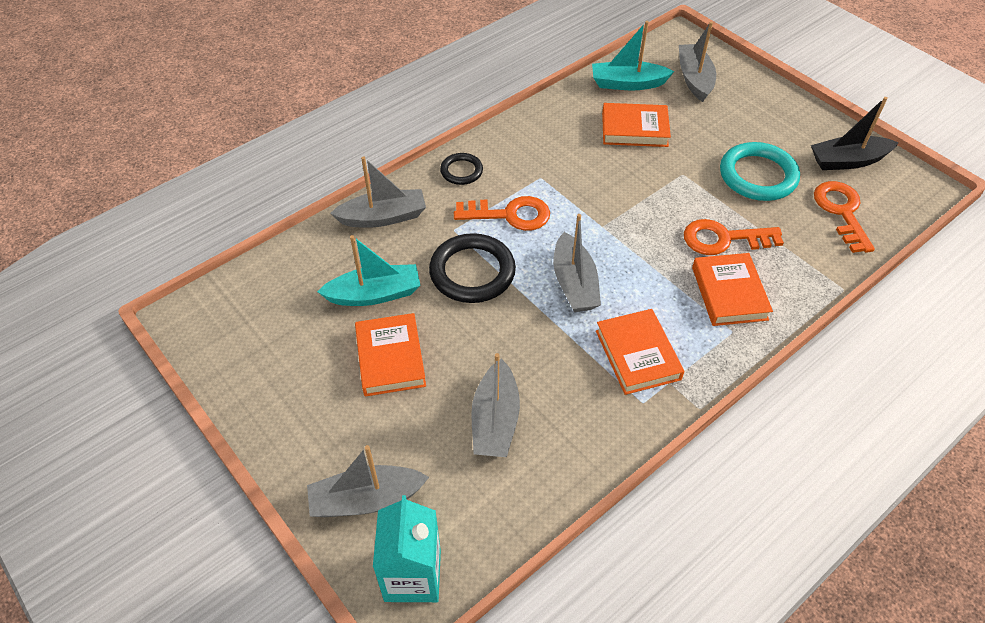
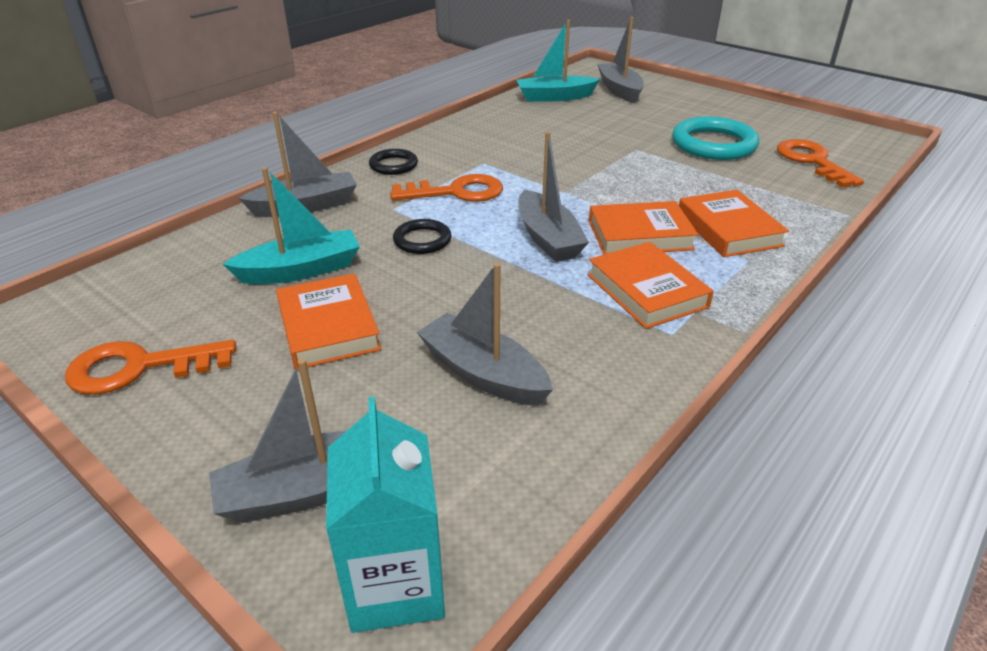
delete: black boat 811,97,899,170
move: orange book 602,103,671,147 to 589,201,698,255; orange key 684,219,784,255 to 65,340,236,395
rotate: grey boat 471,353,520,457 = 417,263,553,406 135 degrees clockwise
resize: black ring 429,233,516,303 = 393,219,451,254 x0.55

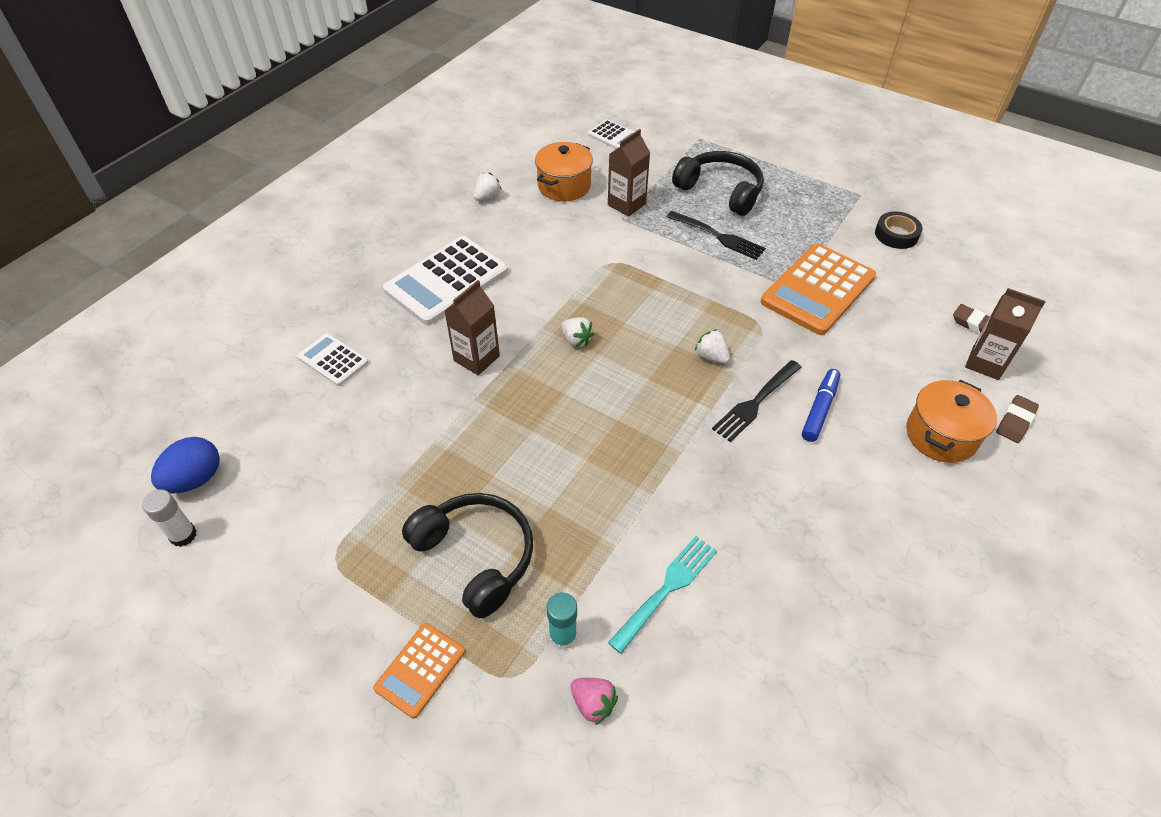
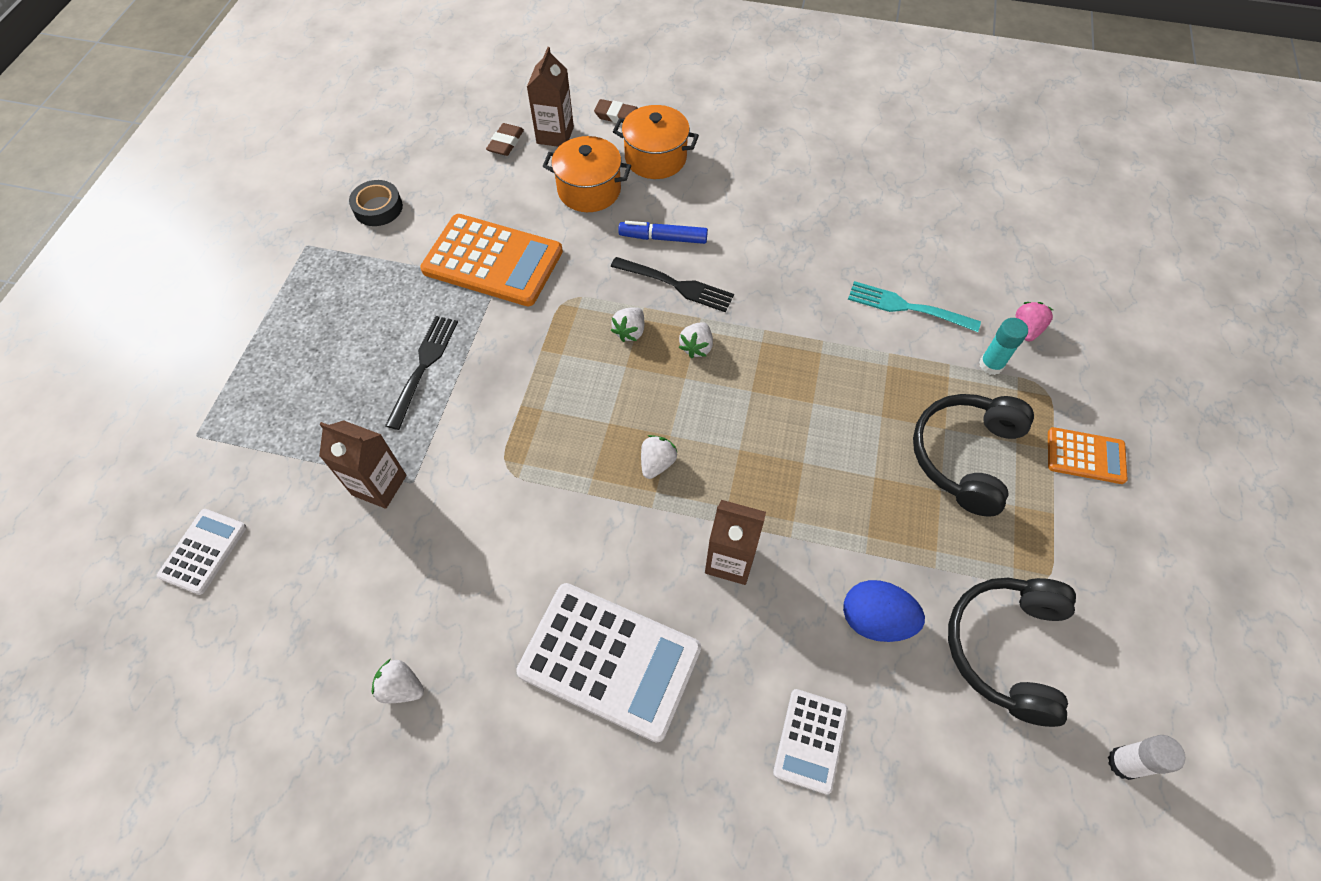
insert: white strawberry 679,322,713,358
move: blue egg 151,437,220,493 to 843,580,925,642; orange pot 535,142,593,201 to 543,136,631,212; black headphones 672,151,764,216 to 948,578,1076,727

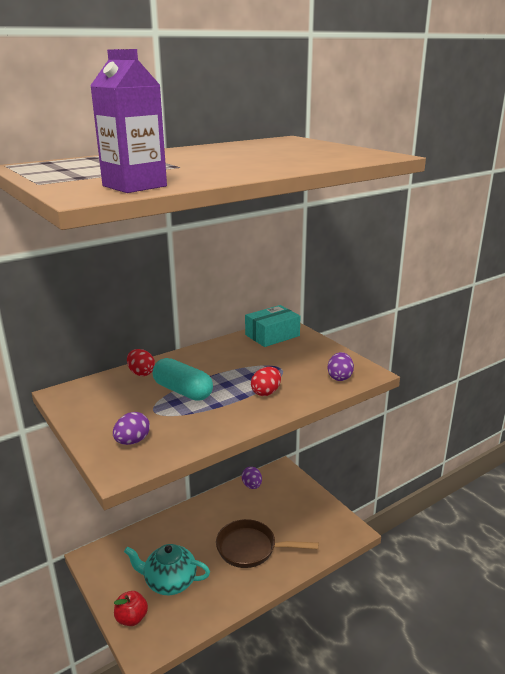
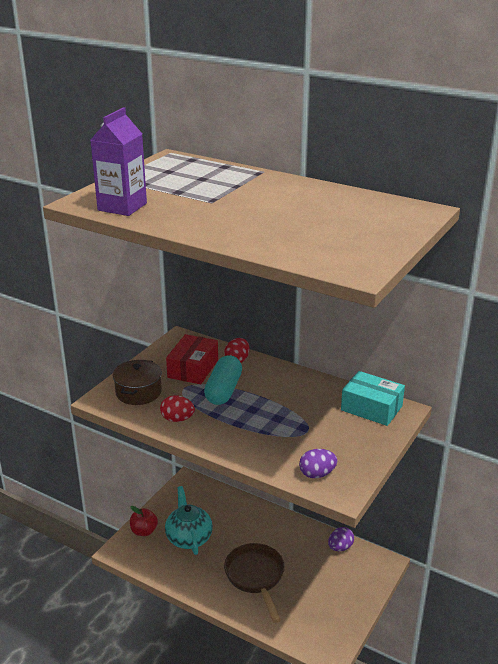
insert: red box 166,334,218,384
move: red egg 251,367,281,396 to 160,395,195,422
replace: purple egg 113,412,150,445 to brown pot 113,360,162,405

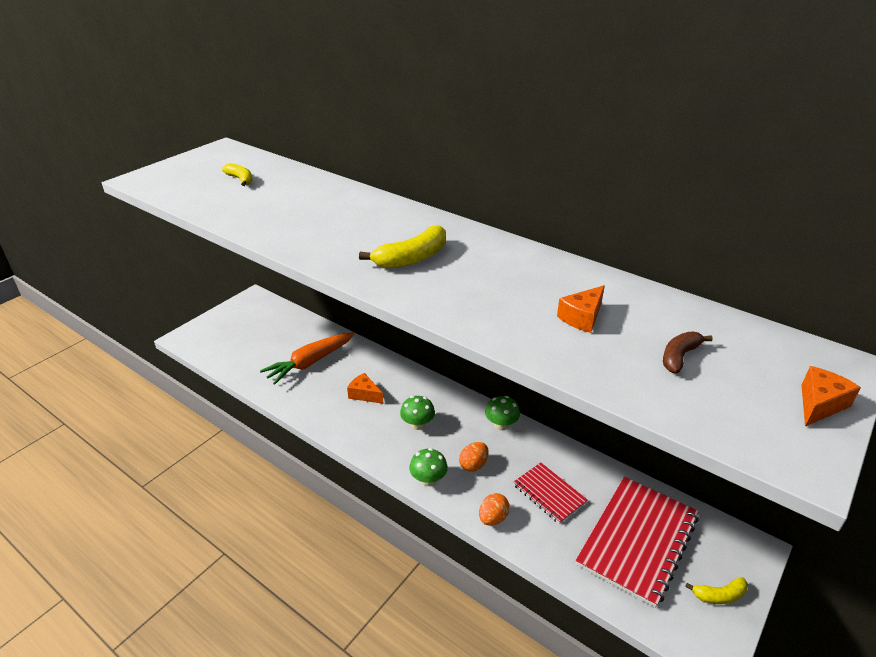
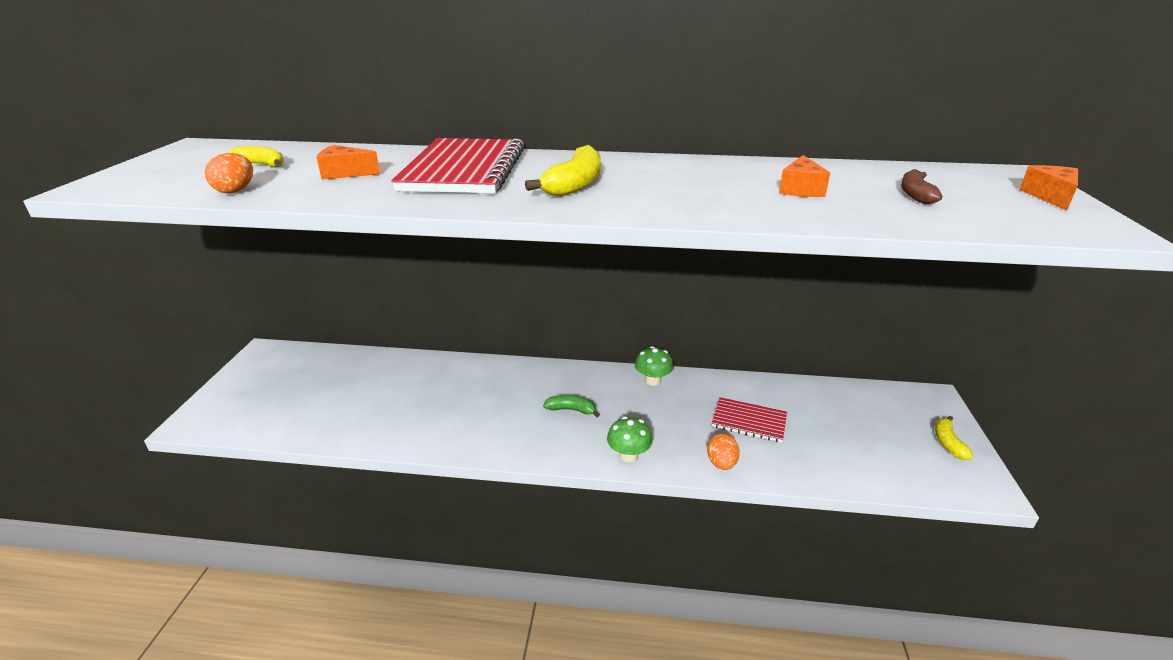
delete: orange carrot 260,332,355,385
move: orange cheese 347,373,384,404 to 317,145,380,180; orange egg 459,442,489,472 to 205,153,253,193; red notebook 576,477,699,608 to 391,138,525,193
replace: green mushroom 400,396,435,430 to green banana 543,395,600,417
rotate: yellow banana 685,577,748,604 = 935,416,973,460 135 degrees clockwise

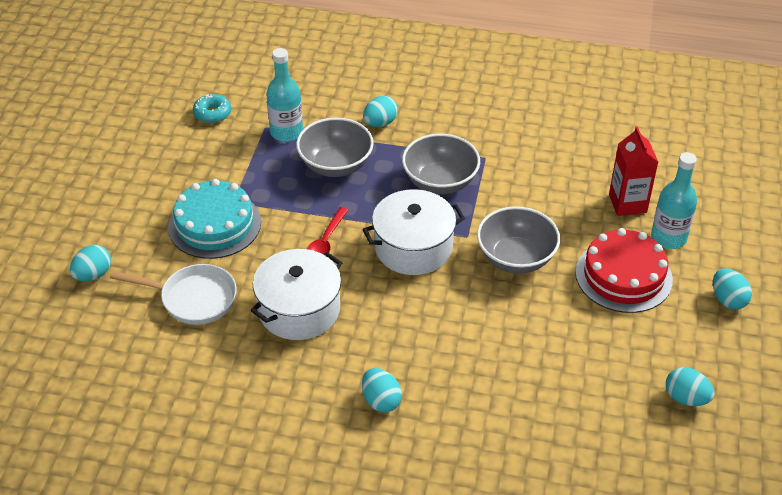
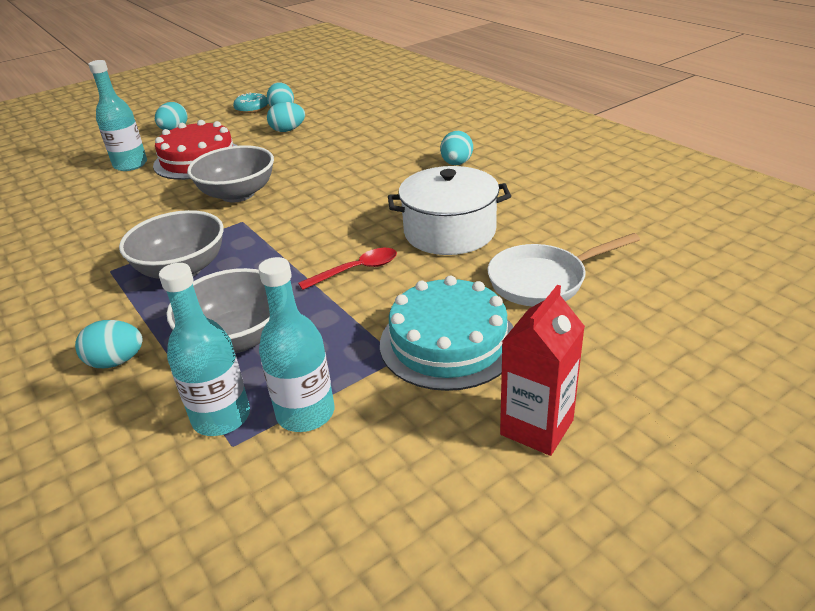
delete: white pot 363,189,465,275
insert: turquoise bottle 258,257,334,432
move: turquoise egg 70,245,111,281 to 267,102,305,132; turquoise donut 193,94,231,123 to 233,92,268,114; red carton 609,126,658,216 to 500,285,585,456
rotate: white pan 110,264,237,325 = 488,233,640,306 75 degrees counterclockwise

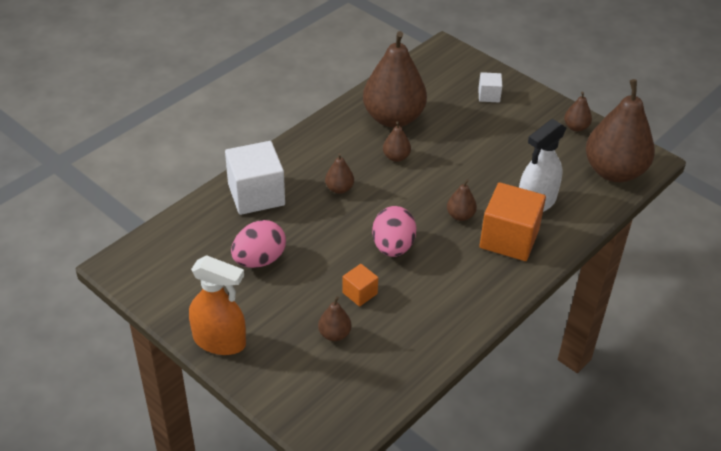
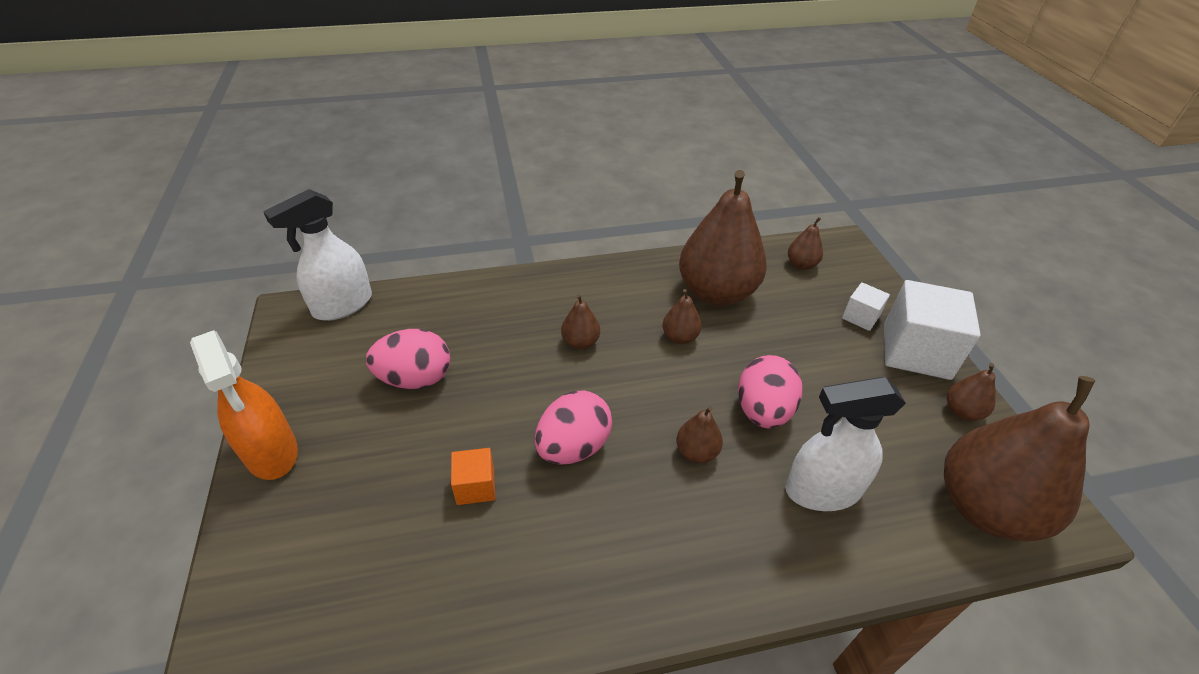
delete: orange cube 479,182,546,261
insert: white spray bottle 263,189,372,321; pink egg 738,355,802,428
move: white cube 225,141,285,215 to 884,280,981,380; brown pear 318,296,351,341 to 788,217,823,270

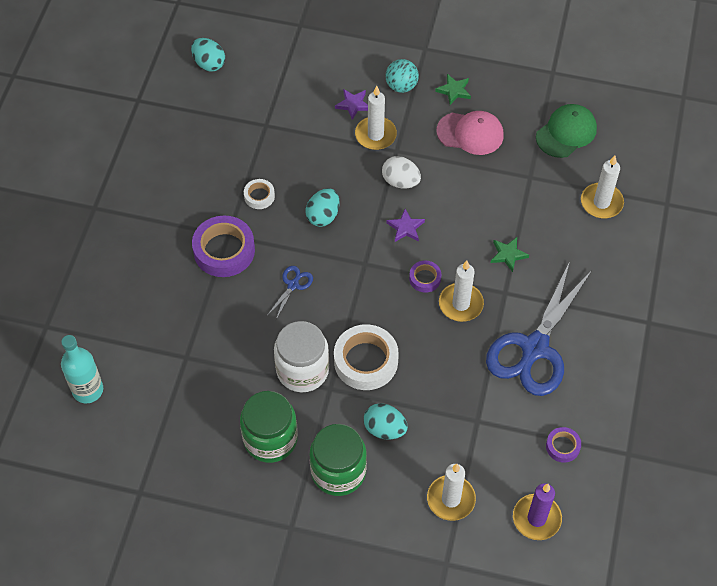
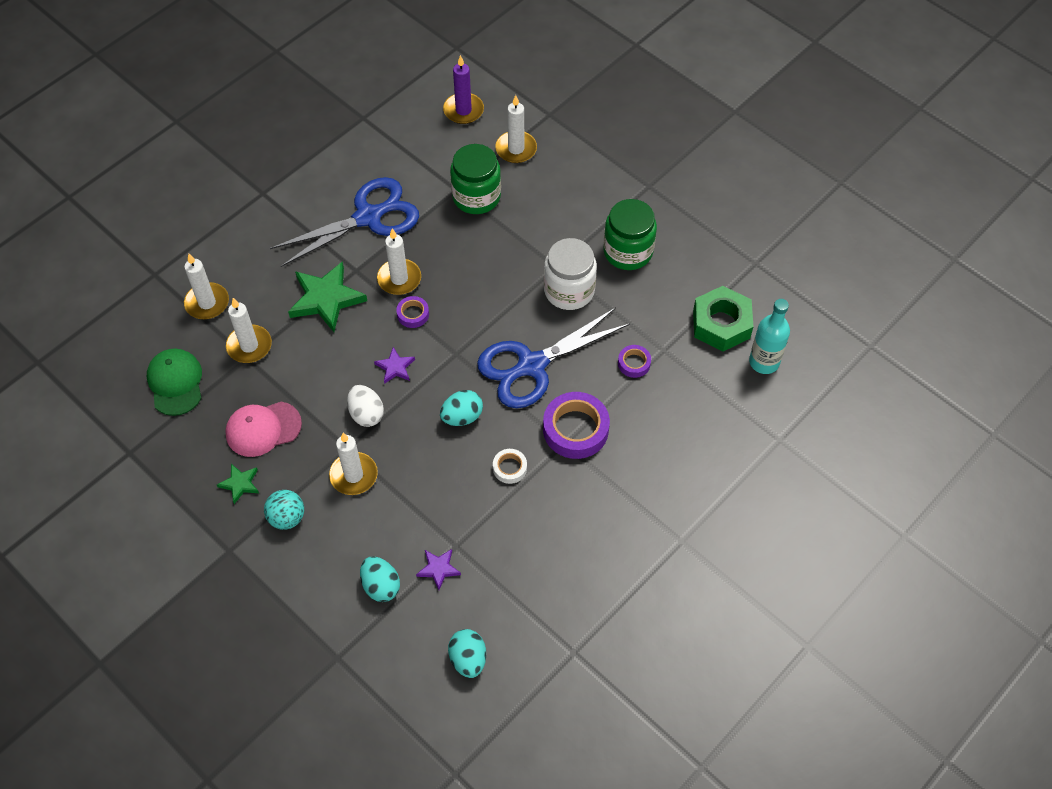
delete: white tape 334,324,399,390
insert: white candle 226,298,272,363; green nut 693,286,753,351
move: green jar 310,424,367,496 to 450,144,501,214; purple star 335,89,368,120 to 416,549,461,590; turquoise egg 364,403,408,439 to 360,556,400,602; purple tape 546,427,581,463 to 618,345,651,378
rotate: pink cap 436,111,504,155 = 225,401,302,457 60 degrees counterclockwise; green cap 536,104,597,158 = 147,348,202,416 90 degrees clockwise
resize: blue scissors 268,266,313,319 = 477,307,630,408 x2.43; green star 491,237,529,272 = 288,261,367,332 x1.99

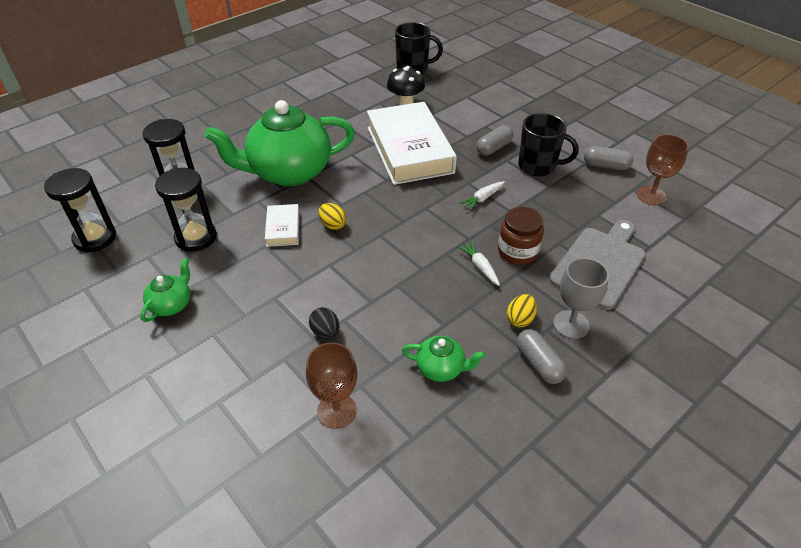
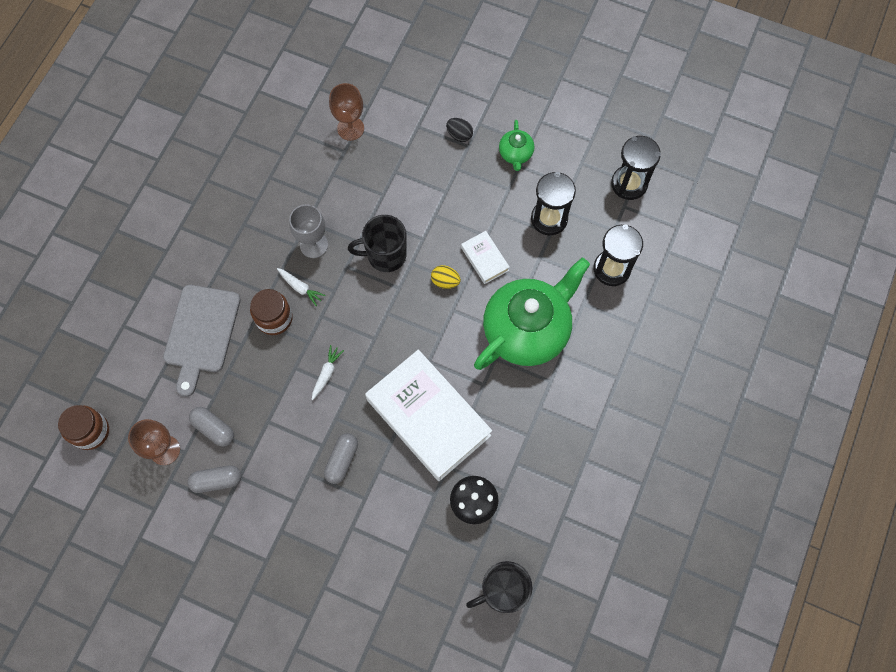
delete: green teapot 402,336,486,382; yellow egg 507,294,537,327
insert: brown jar 58,405,109,450
move: black egg 309,307,339,340 to 446,118,473,142; grey capsule 516,329,567,384 to 189,407,234,447; black mug 518,113,578,177 to 348,215,406,272; grey goblet 553,258,609,339 to 289,204,328,258

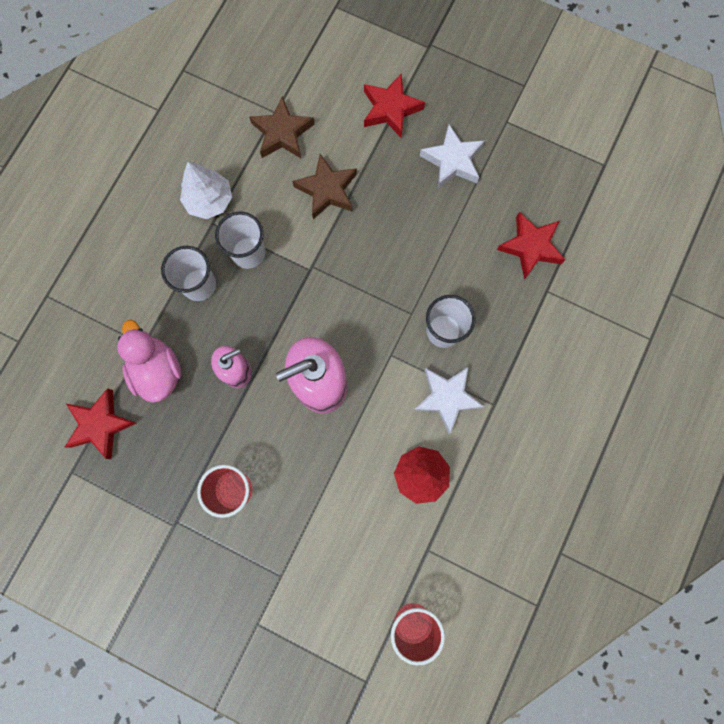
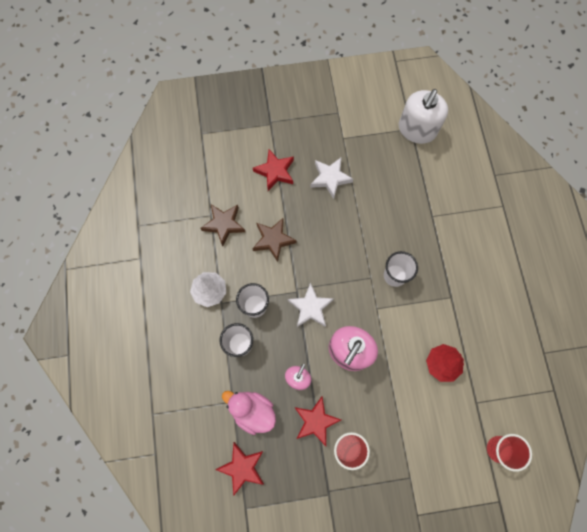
insert: white soap dispenser 399,89,448,144
move: white star 414,366,485,434 to 288,282,334,327; red star 497,212,565,279 to 295,396,341,446

